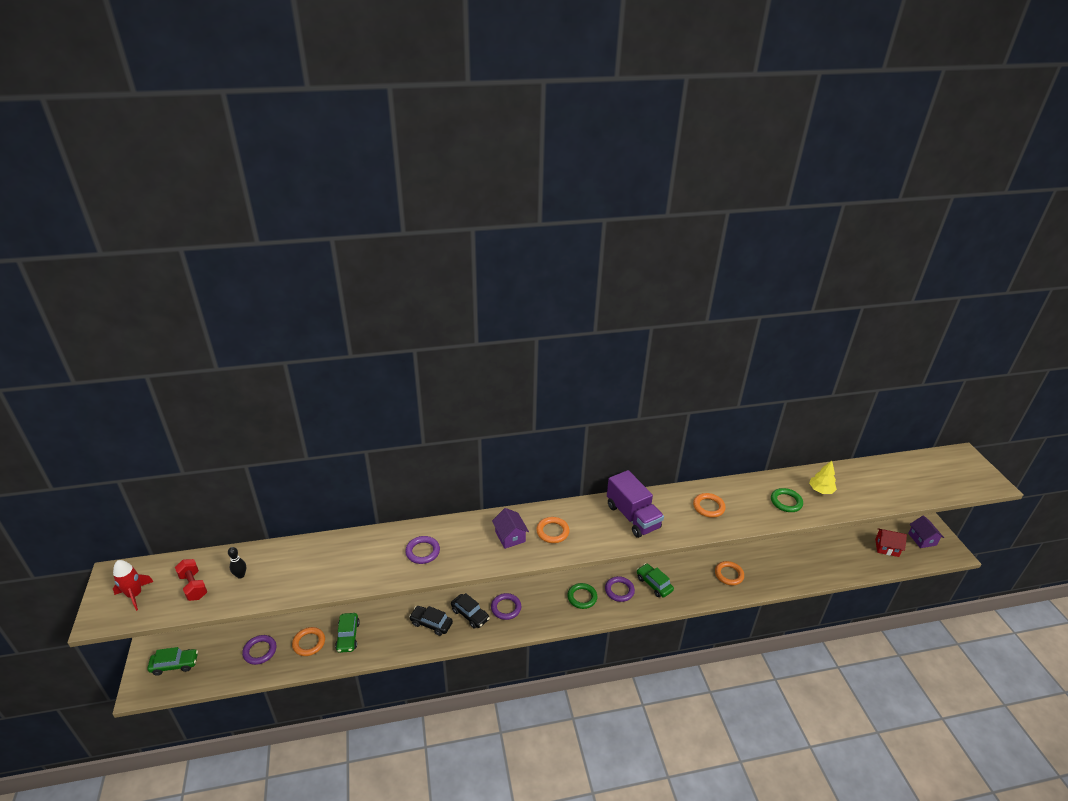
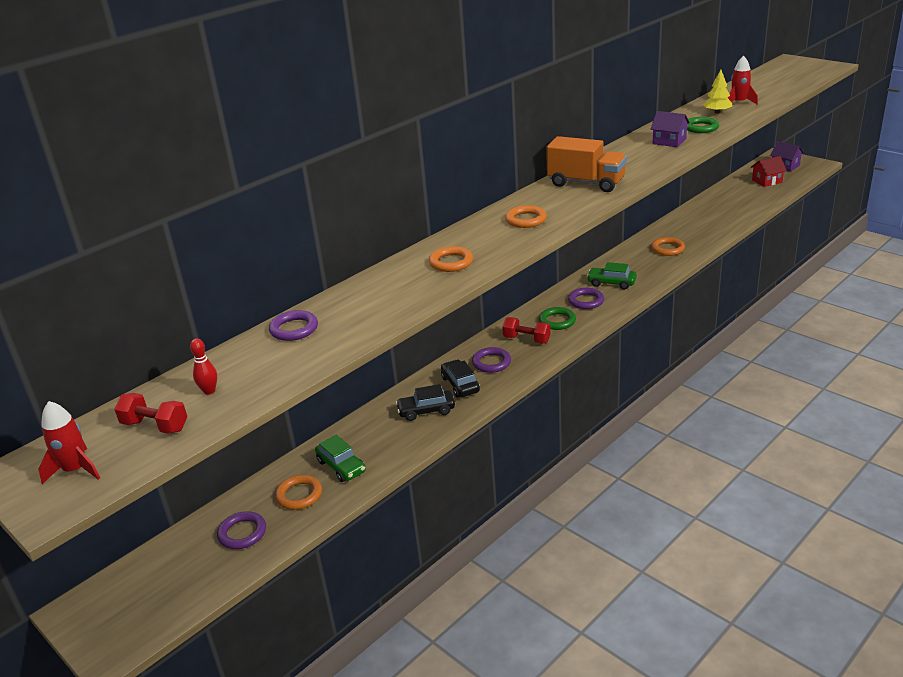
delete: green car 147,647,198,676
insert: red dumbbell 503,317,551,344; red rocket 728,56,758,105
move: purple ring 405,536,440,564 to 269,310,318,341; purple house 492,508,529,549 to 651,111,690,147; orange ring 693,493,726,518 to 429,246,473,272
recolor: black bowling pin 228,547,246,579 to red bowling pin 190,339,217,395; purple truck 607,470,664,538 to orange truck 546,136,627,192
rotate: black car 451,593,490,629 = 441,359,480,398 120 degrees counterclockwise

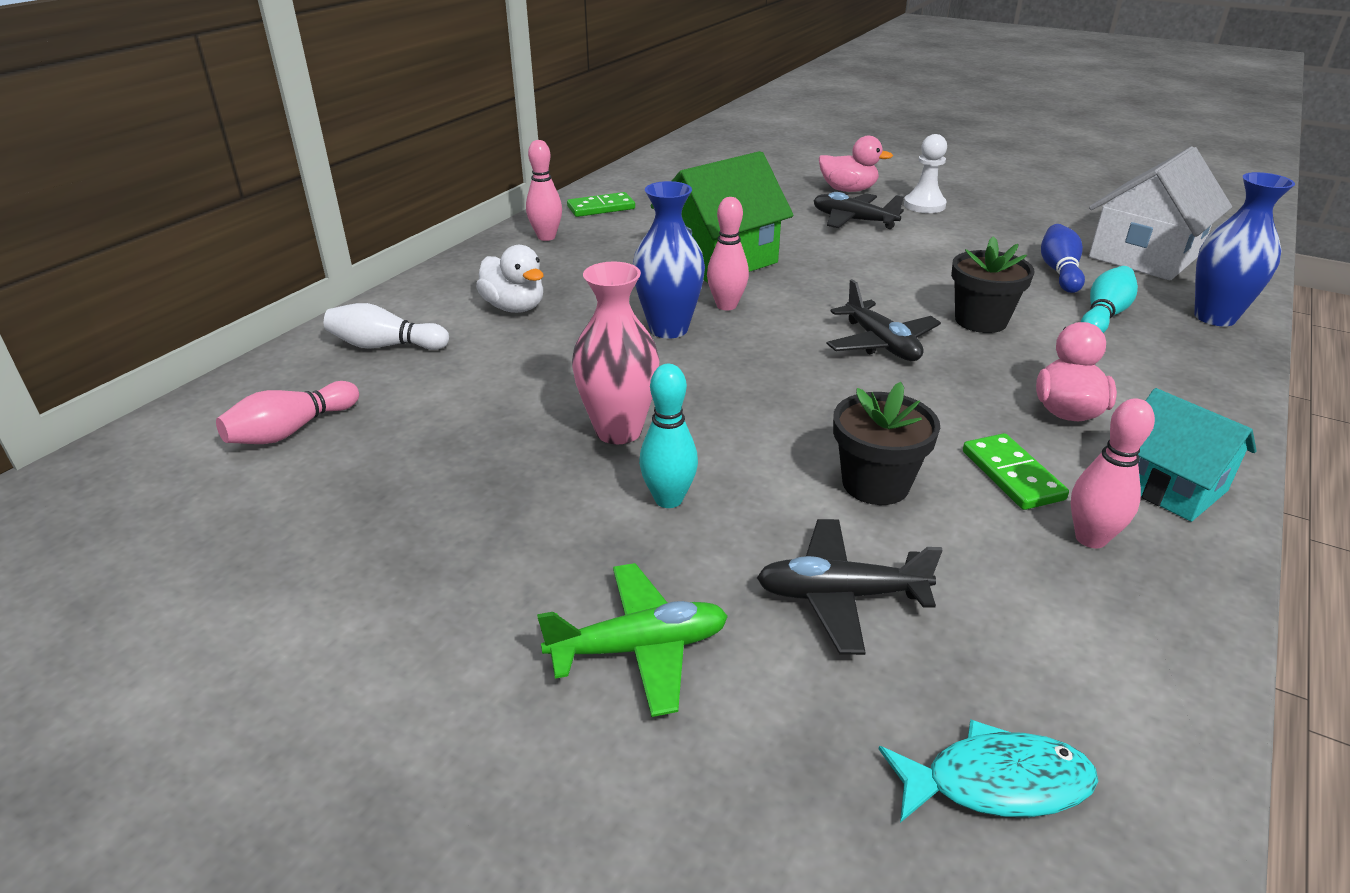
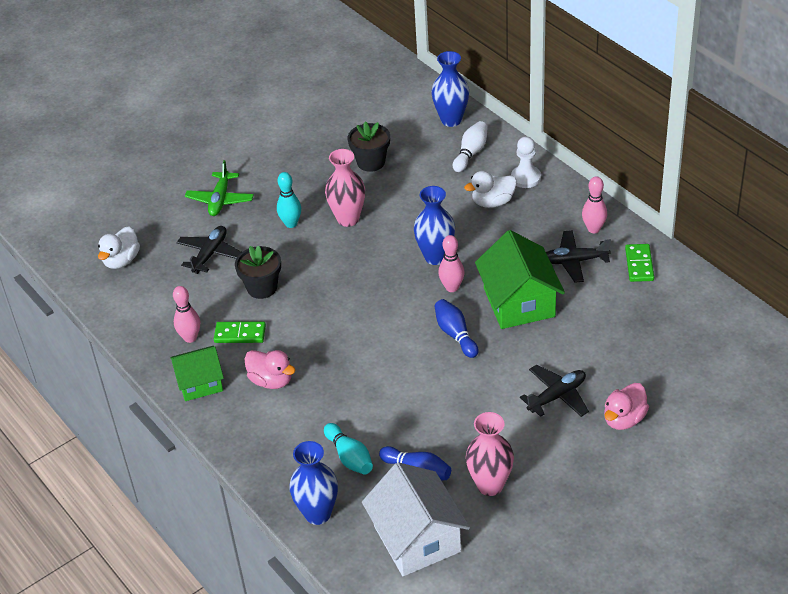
delete: pink bowling pin 216,381,359,444
insert: blue vase 431,51,469,127; blue bowling pin 434,299,479,358; pink vase 466,412,514,496
move: black plane 827,279,941,361 to 546,230,611,283; white pawn 904,134,947,213 to 511,136,541,188; black flower pot 951,236,1034,333 to 348,121,390,172
replace: turquoise fish 879,720,1098,823 to white duck 98,227,140,269
recolor: turquoise house 1138,388,1257,522 to green house 170,346,224,401

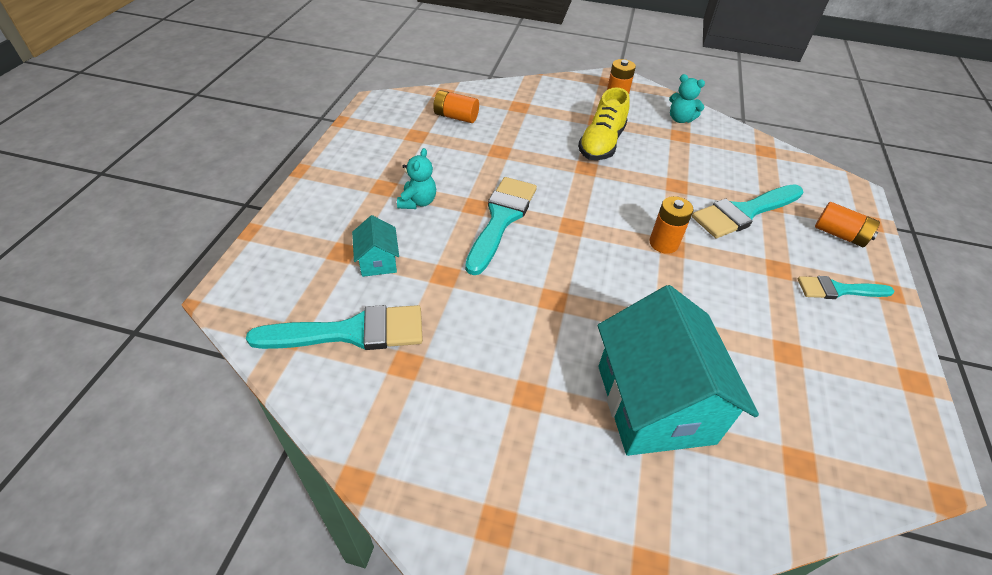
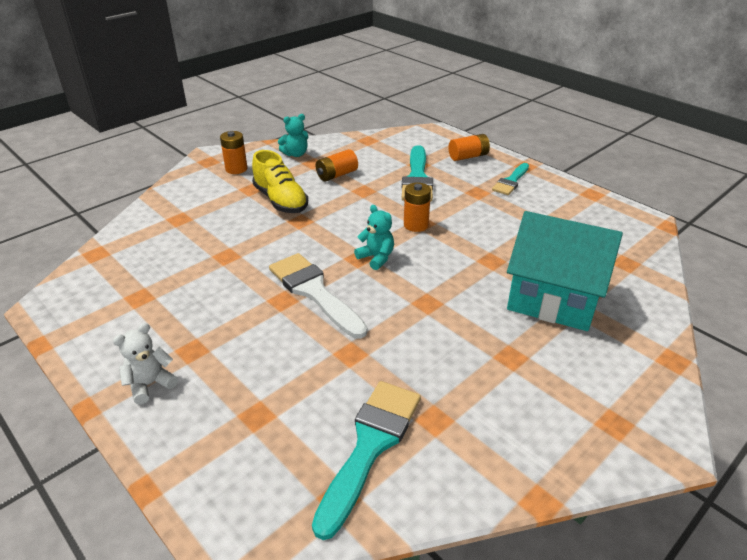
delete: turquoise house 352,215,399,277
insert: white teddy bear 113,323,178,404
move: turquoise teddy bear 397,148,436,209 to 354,205,394,270; orange battery 433,90,479,123 to 316,149,358,182
recolor: turquoise brush 465,177,537,275 to white brush 269,253,368,339

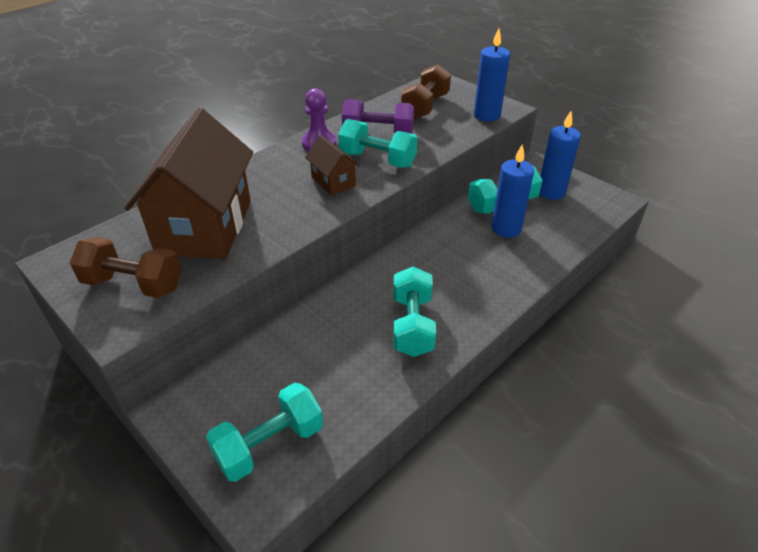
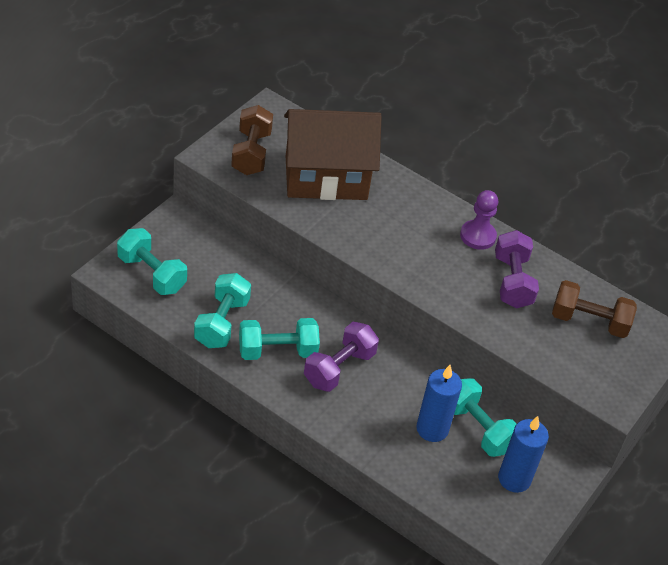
delete: brown house 305,135,360,196; blue candle 474,28,510,121
insert: purple dumbbell 304,322,379,392
move: turquoise dumbbell 338,119,418,168 to 194,273,251,348

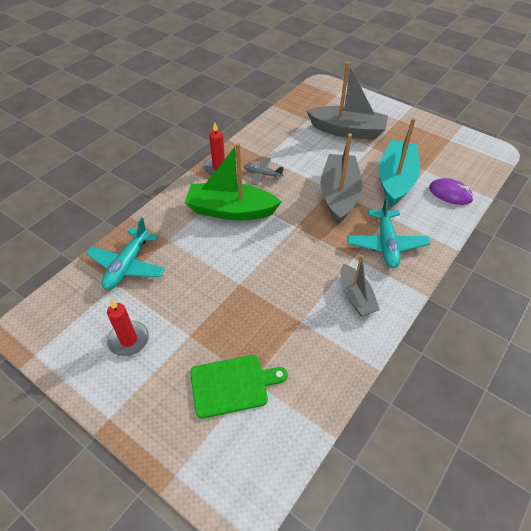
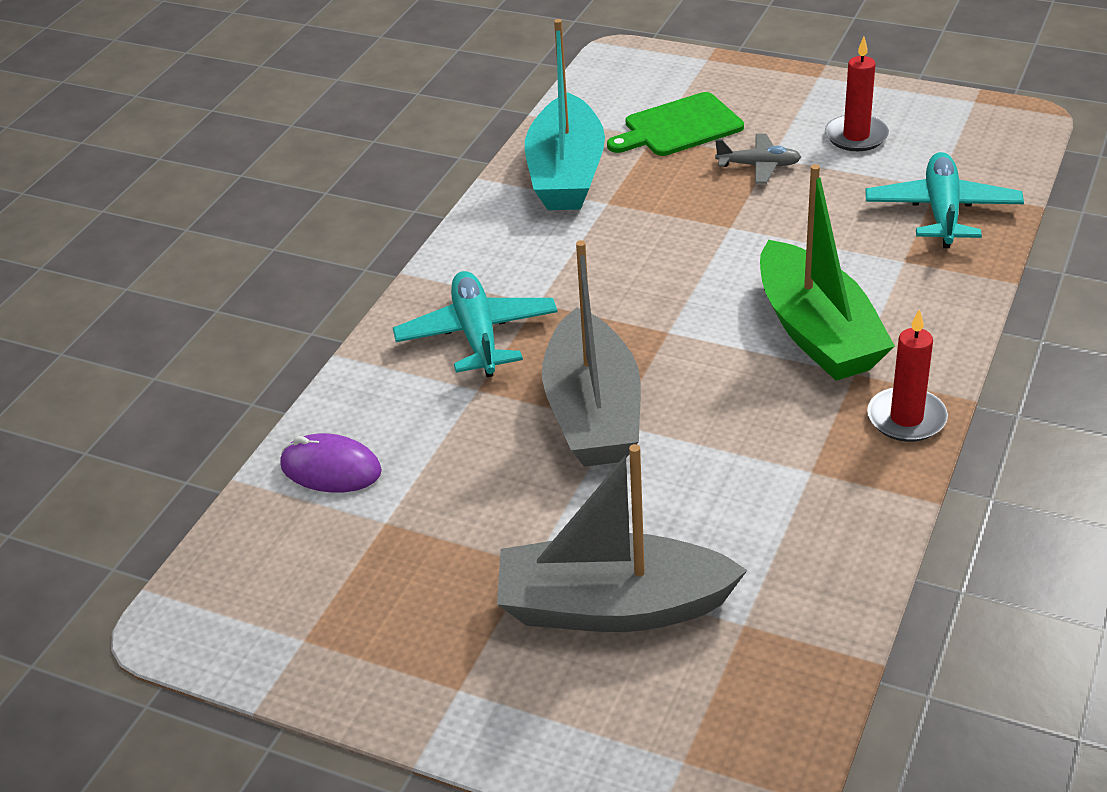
delete: grey boat 340,255,380,316
move: grey plane 244,157,284,185 to 715,134,801,184; turquoise boat 379,118,420,207 to 525,19,605,210
rotate: green boat 185,143,281,220 = 760,164,895,381 75 degrees clockwise

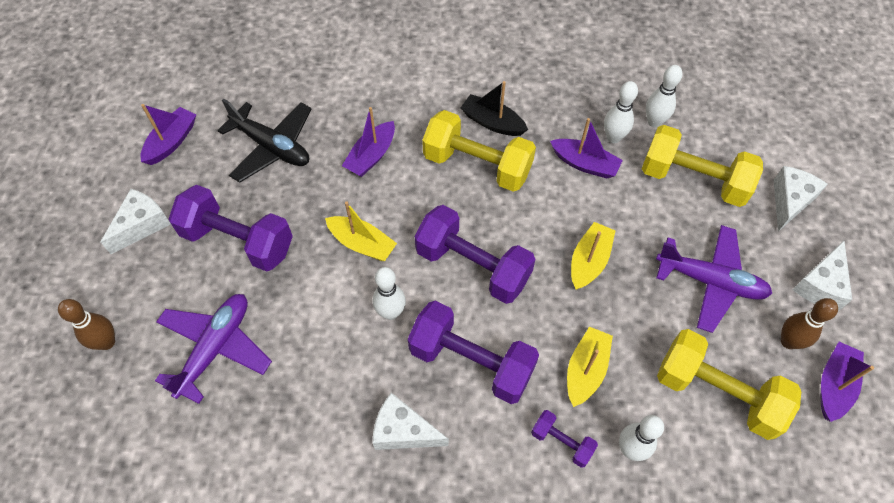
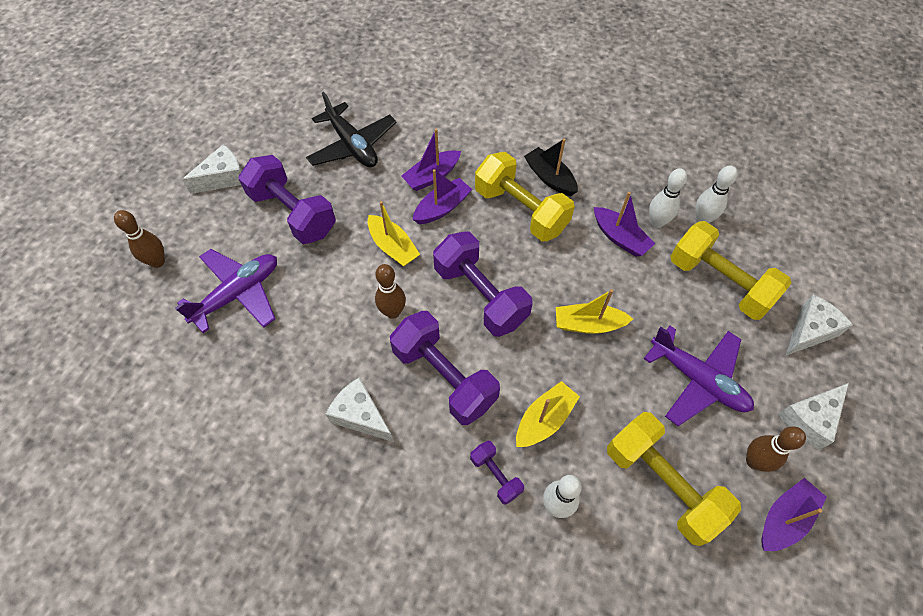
move: purple boat 141,104,196,165 to 413,169,472,224
recolor: white bowling pin 373,267,406,320 to brown bowling pin 375,264,406,319
rotate: yellow boat 571,222,615,290 = 556,289,633,334 135 degrees counterclockwise

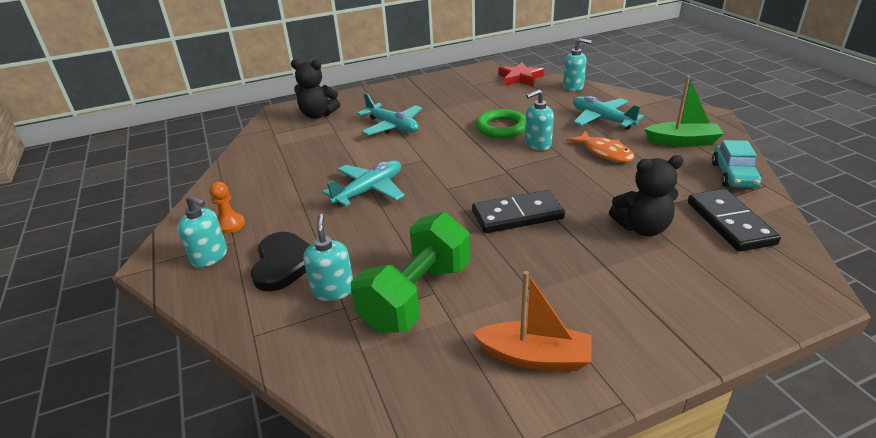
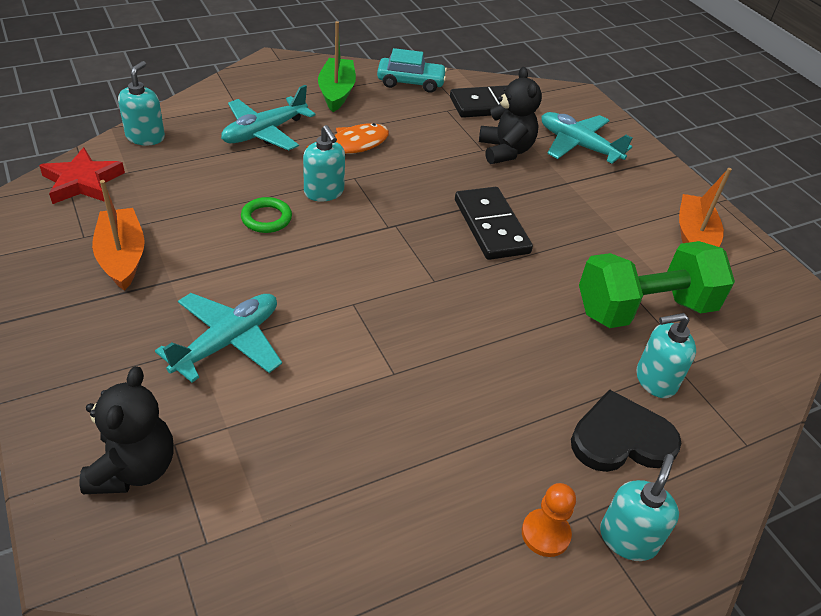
insert: orange boat 92,180,145,291
move: turquoise plane 322,160,405,207 to 541,112,632,164
rotate: green dumbbell 351,212,470,333 = 579,241,735,328 45 degrees counterclockwise
resize: green ring 476,109,526,138 = 241,197,292,233 x0.64

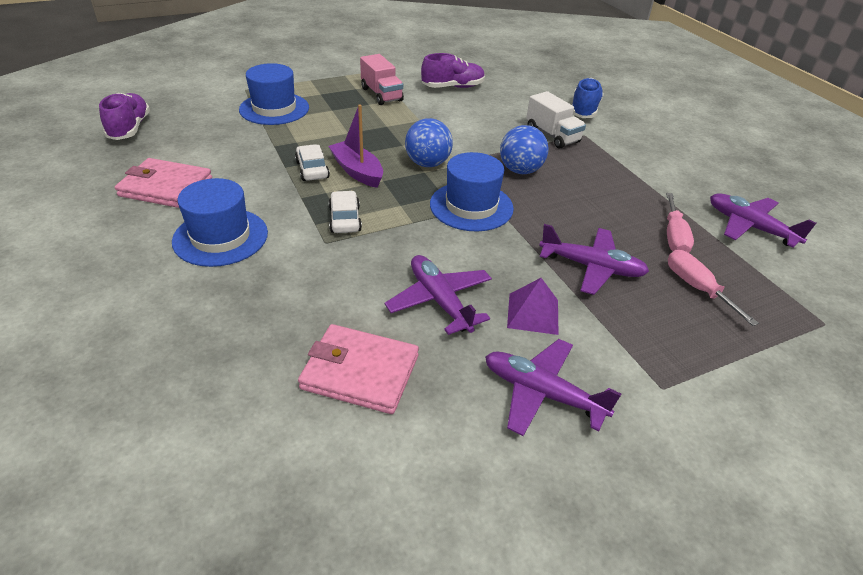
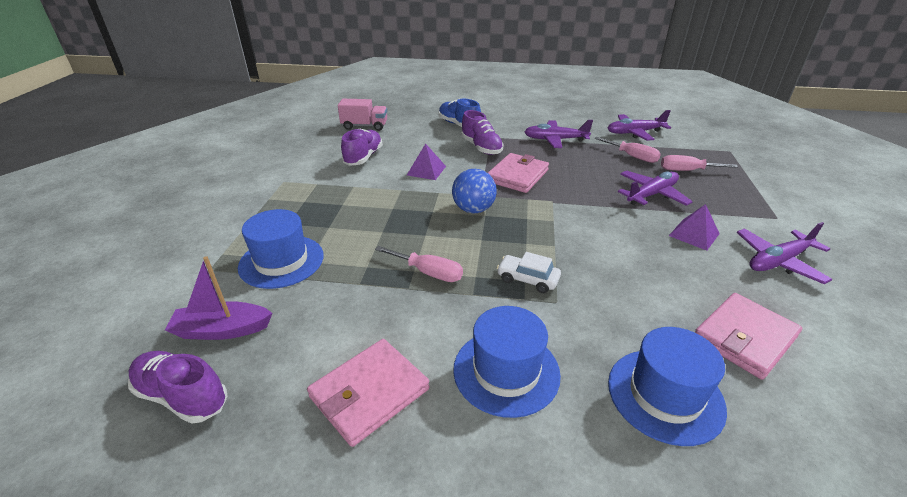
insert: purple pyramid 407,143,446,180
move: purple boat 328,105,383,188 to 165,256,272,340; pink truck 360,54,404,105 to 338,99,387,131; purple plane 385,255,492,335 to 524,120,593,148; blue hat 430,152,514,231 to 608,327,727,446
replace: white car 295,144,330,181 to pink screwdriver 375,246,463,282; blue ball 500,125,548,174 to pink wallet 488,153,549,193; white truck 526,91,586,149 to purple shoe 461,110,503,155

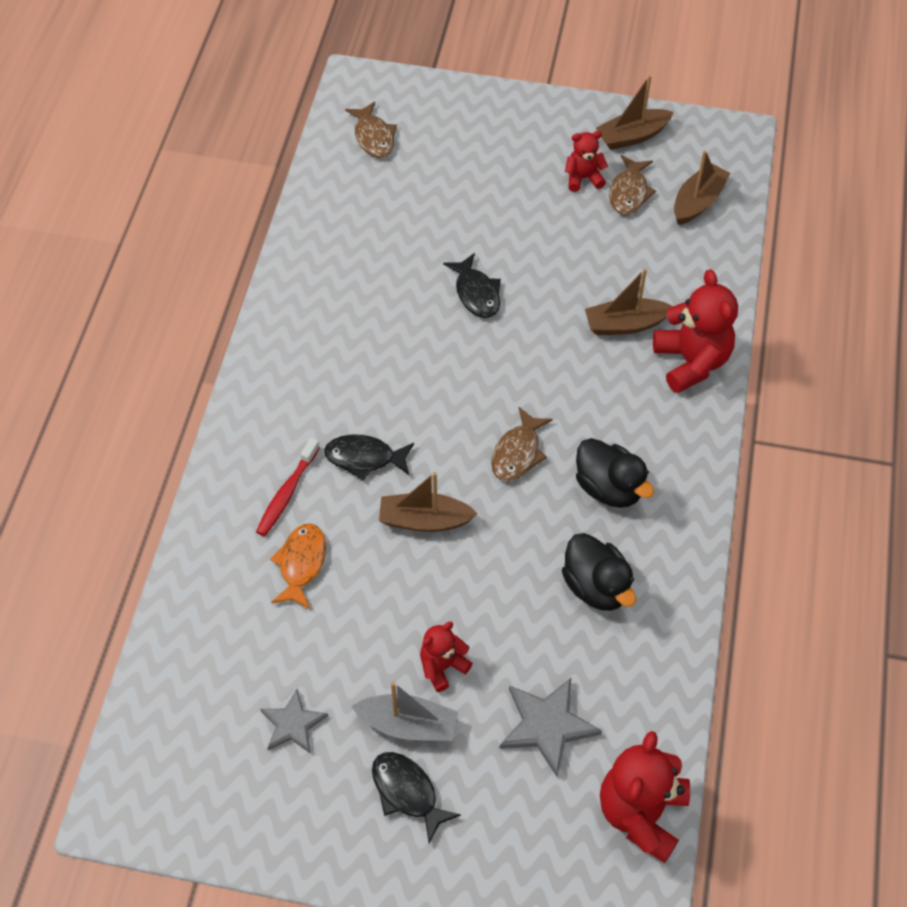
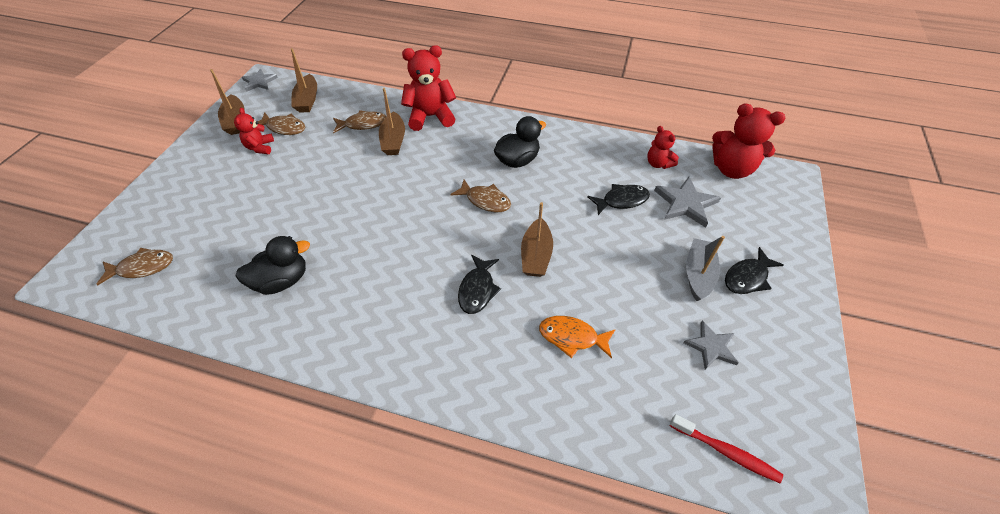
insert: grey star 242,69,278,92; brown fish 333,110,387,133
move: red toothbrush 256,438,320,536 to 670,414,783,483; red teddy bear 420,622,473,692 to 647,126,679,169; black fish 443,253,501,318 to 587,184,650,215; black duck 562,533,636,611 to 236,236,310,295
rotate: brown boat 674,150,731,225 = 291,48,317,113 135 degrees counterclockwise

